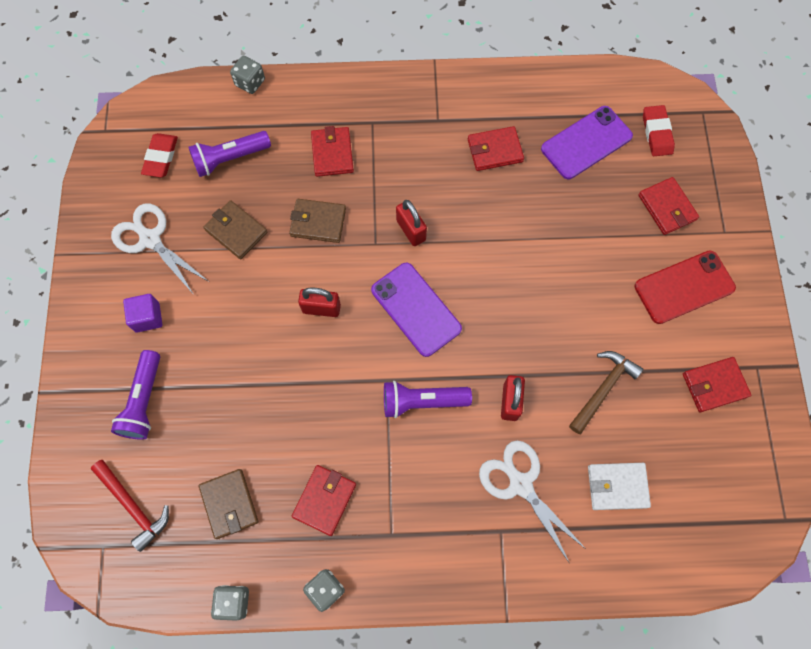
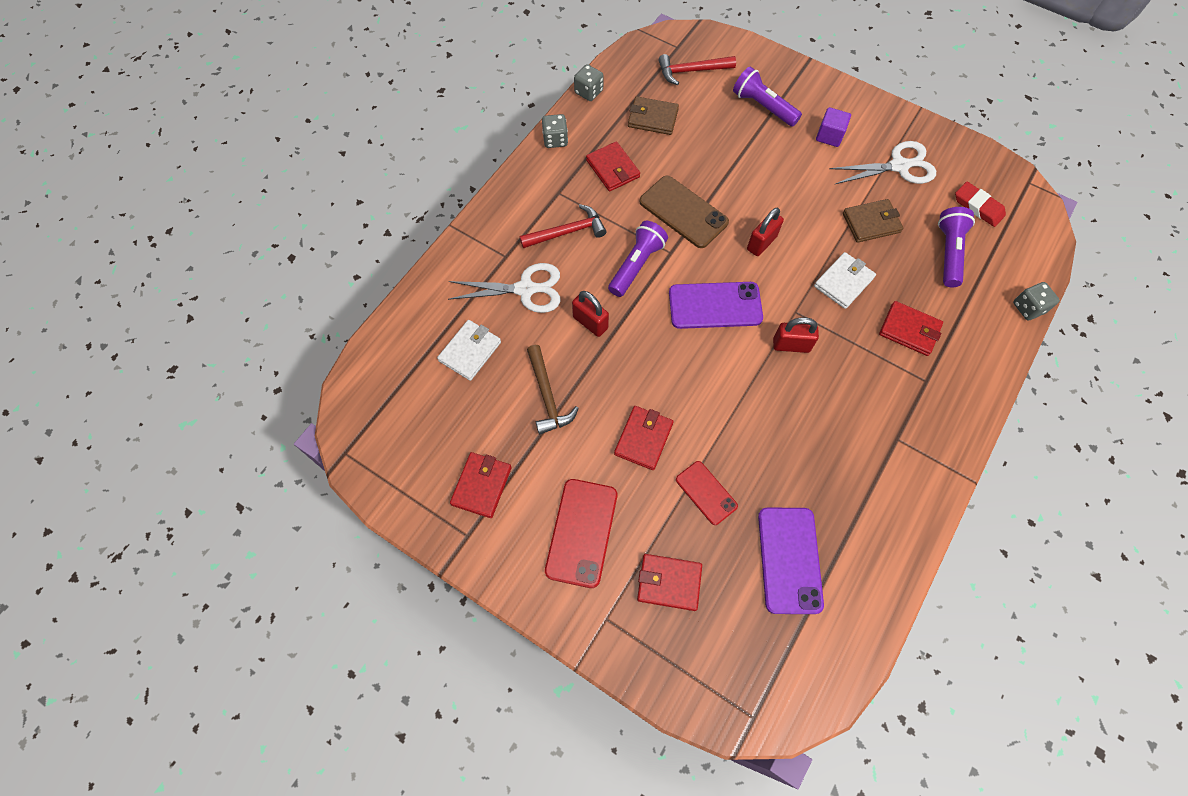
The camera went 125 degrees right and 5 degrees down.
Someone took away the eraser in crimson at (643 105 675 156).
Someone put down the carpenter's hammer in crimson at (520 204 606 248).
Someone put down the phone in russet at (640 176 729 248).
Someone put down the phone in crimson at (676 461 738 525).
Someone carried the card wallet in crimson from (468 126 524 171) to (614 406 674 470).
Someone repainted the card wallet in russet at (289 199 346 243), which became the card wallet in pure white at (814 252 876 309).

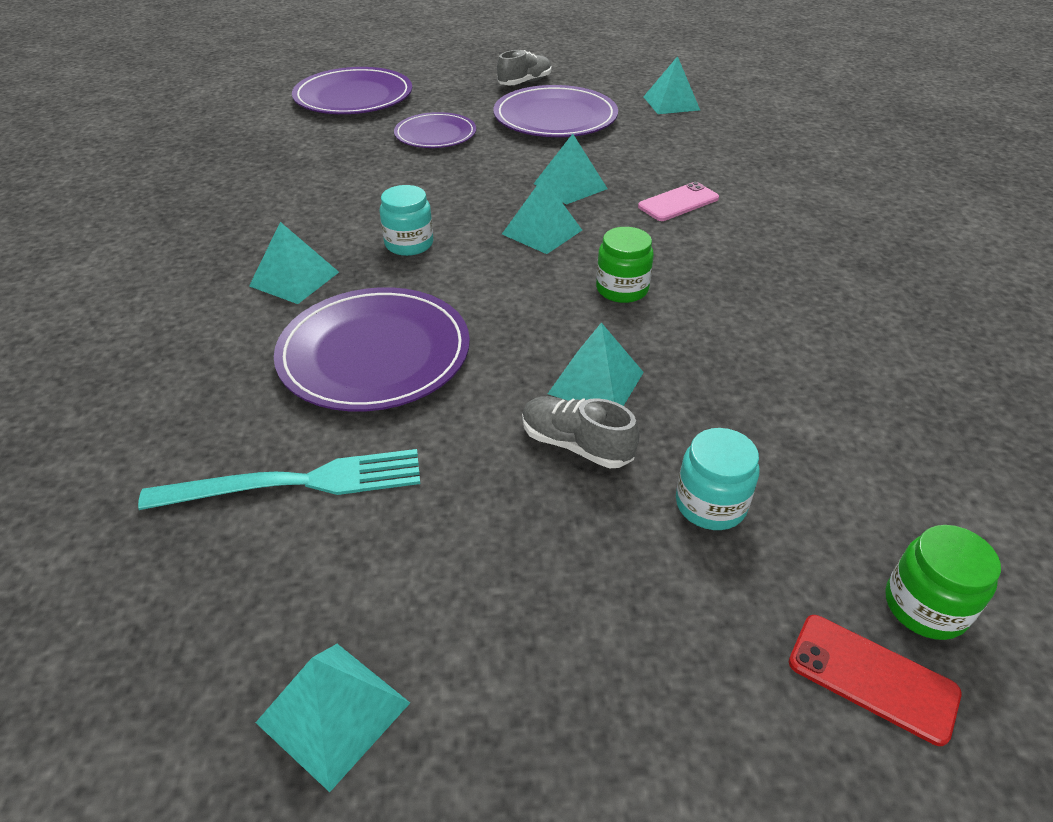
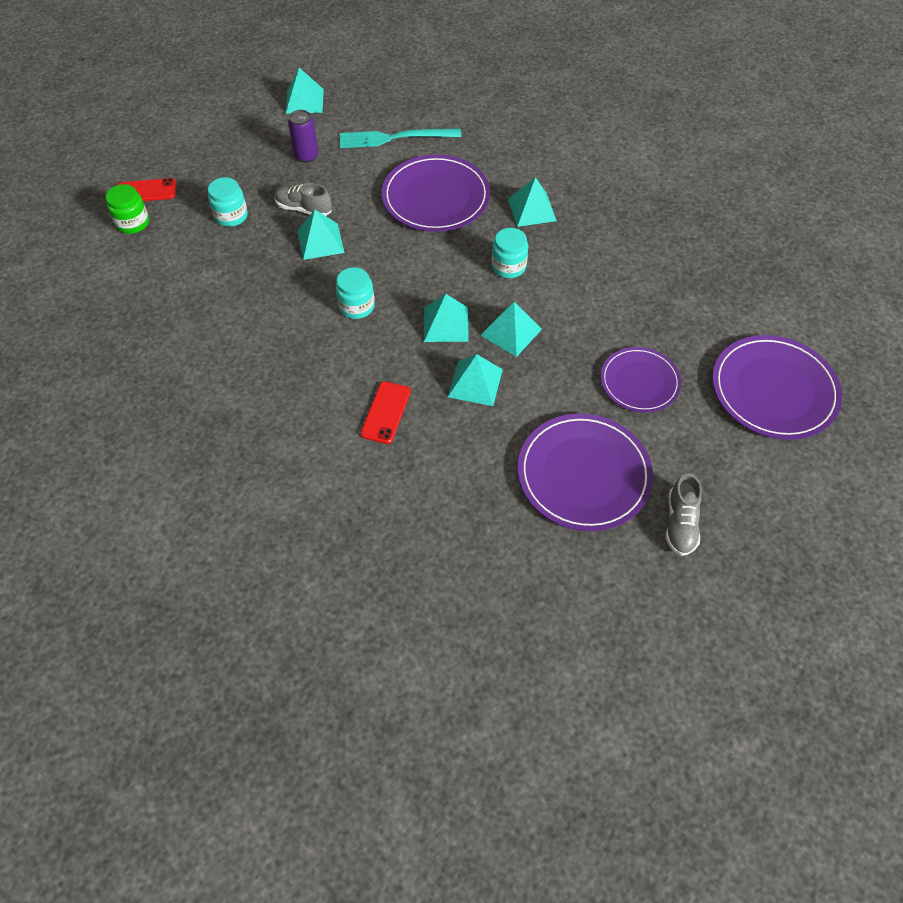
The camera went 140 degrees right and 15 degrees up.
Someone put down the soda can in royal purple at (288 110 319 163).
Someone carried the solid pyramid in aqua from (644 56 700 114) to (480 302 542 357).
Someone repainted the jam jar in green at (596 227 654 303), which became the jam jar in aqua at (335 267 375 319).
Someone repainted the phone in rose-pink at (638 182 719 221), which became the phone in crimson at (360 381 411 444).
Someone rotated the table fork in aqua at (138 449 420 510) by 45 degrees clockwise.
Someone rotated the lace-up shoe in gray at (522 396 640 468) by 150 degrees counterclockwise.

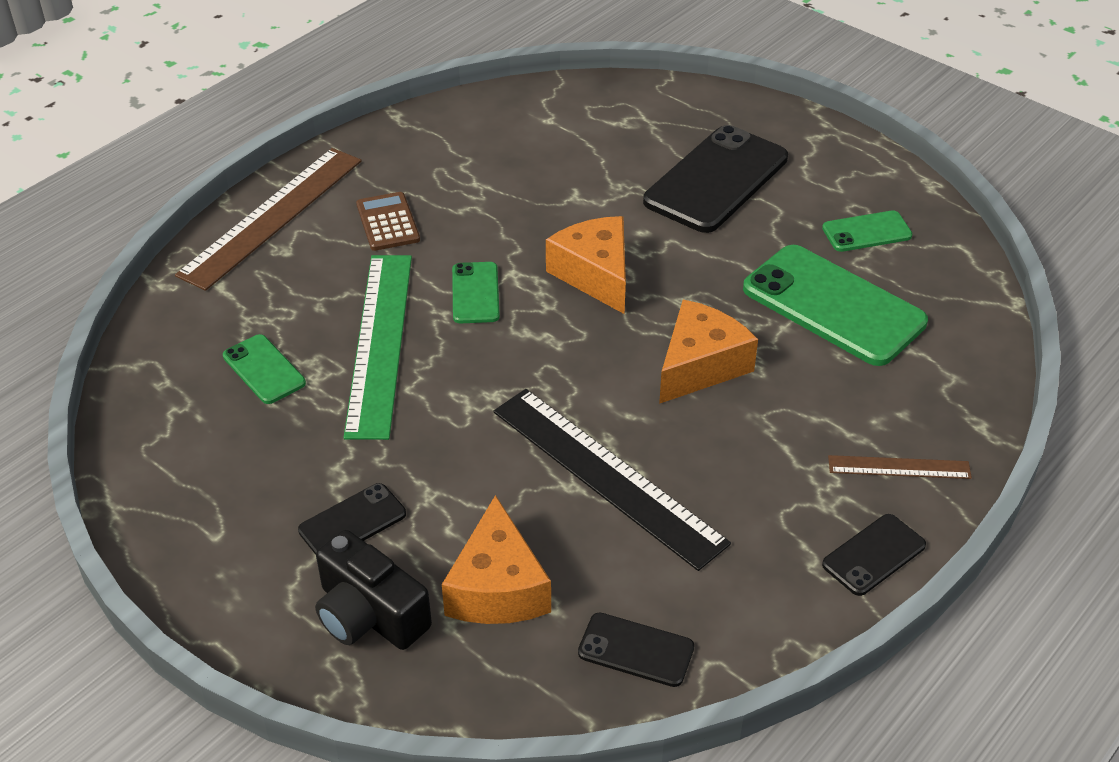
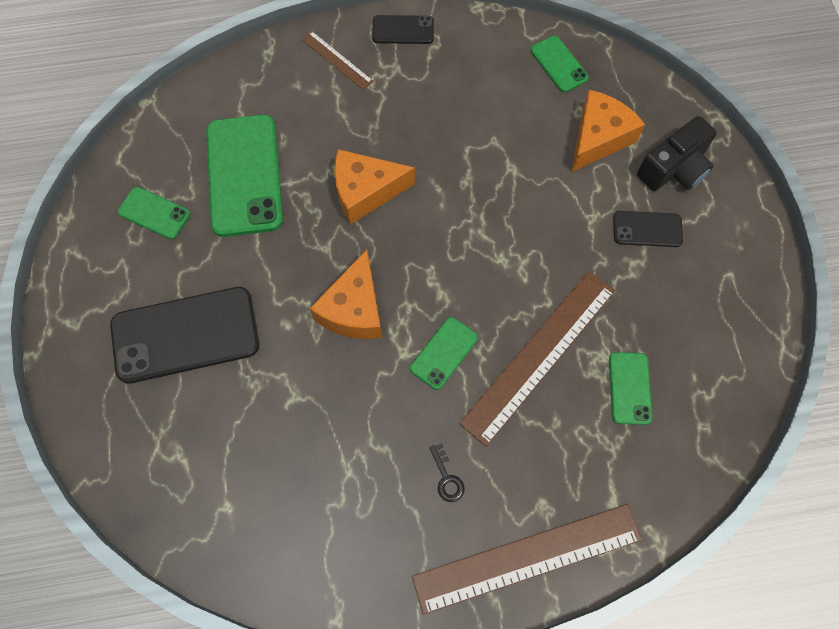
The camera went 140 degrees left and 25 degrees up.
Someone took away the straightedge in black at (493 389 731 571).
Someone swapped the adding machine in russet at (356 192 420 251) for the key in black at (429 443 465 502).
Someone repainted the straightedge in green at (344 255 412 440), which became the straightedge in russet at (459 271 615 447).
Someone repainted the phone in black at (578 613 694 687), which became the phone in green at (530 36 589 92).
Someone rotated the camera in black at (315 530 432 650) by 60 degrees clockwise.

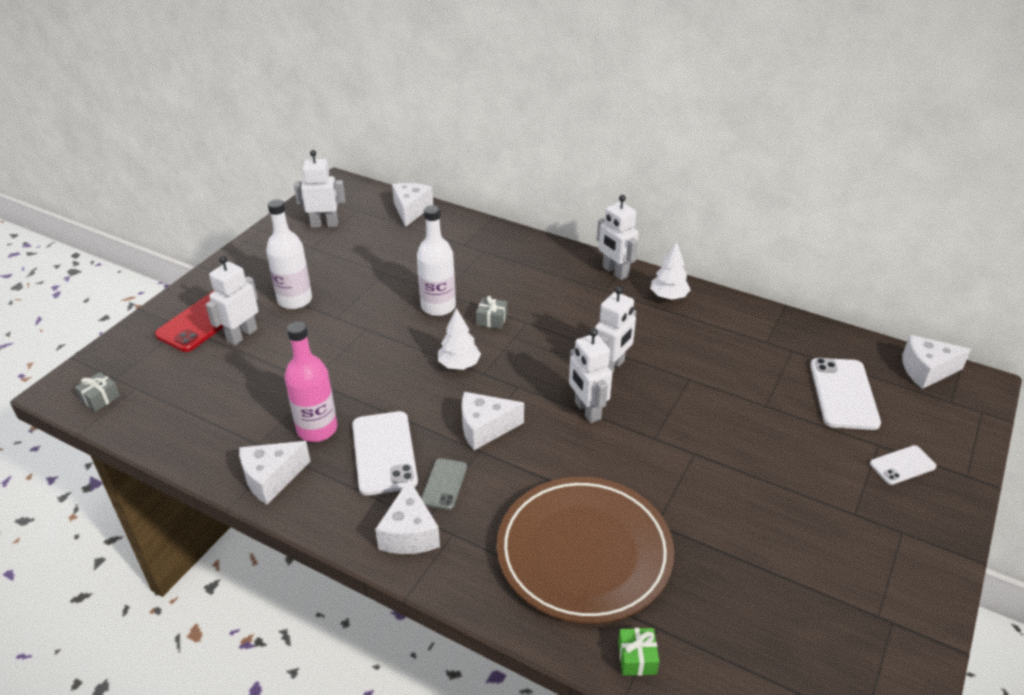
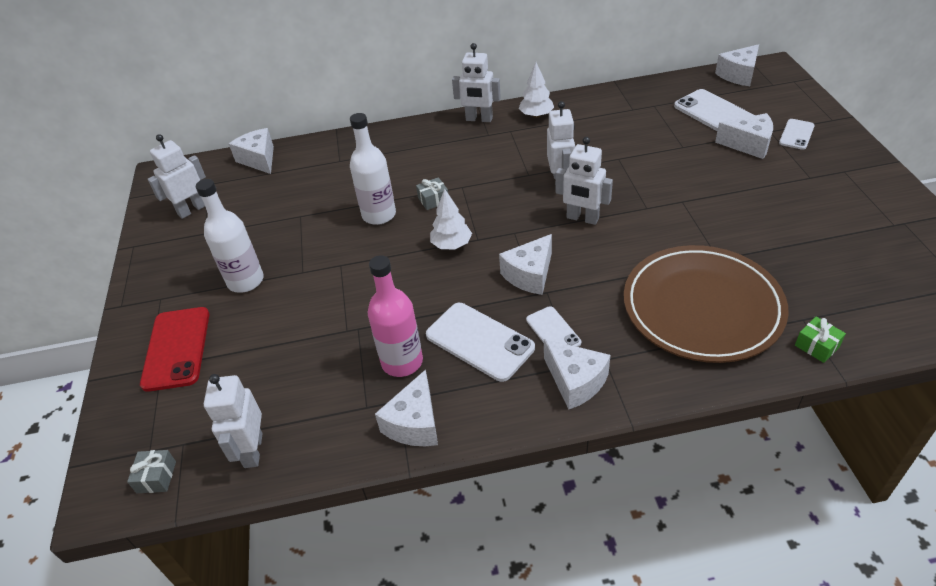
The camera went 35 degrees left and 5 degrees up.
Someone put down the piece of cheese in pure white at (715 113 773 159).
Someone carried the robot in pure white from (206 256 258 345) to (204 374 263 468).
Someone repainted the phone in gray at (421 458 467 510), which became the phone in pure white at (526 306 581 347).

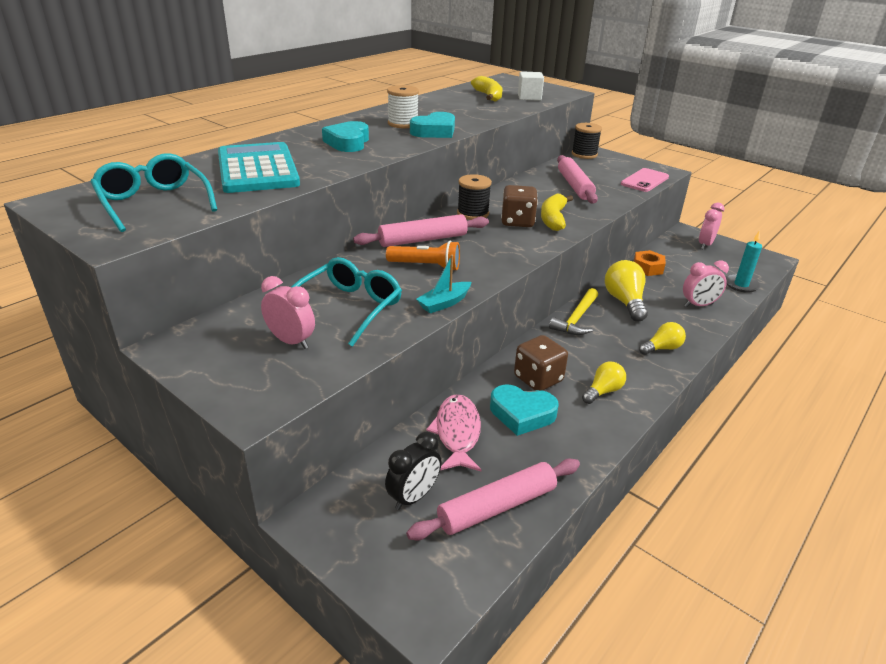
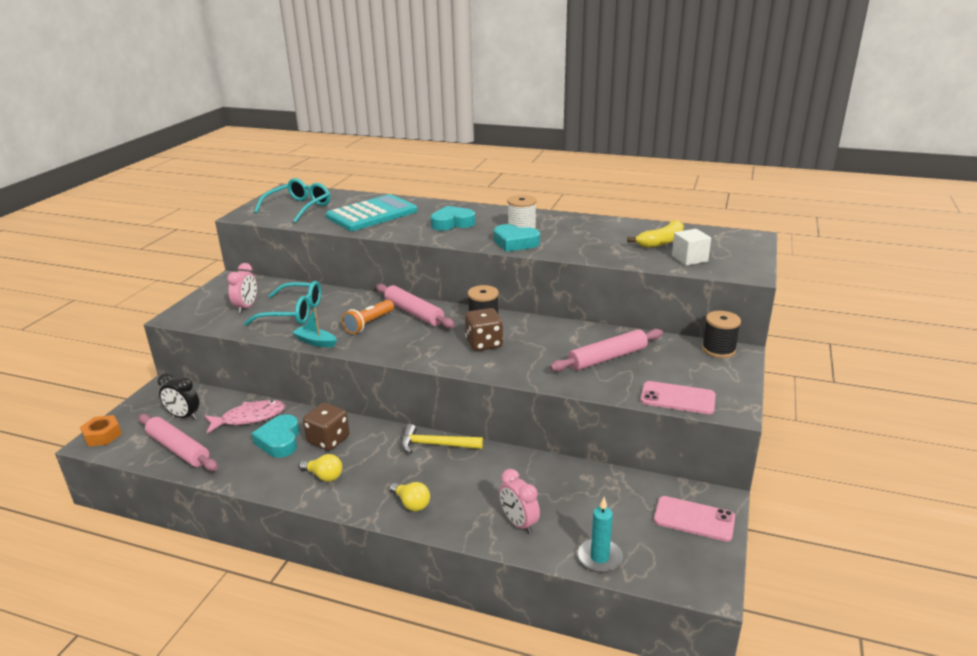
The camera went 70 degrees right and 5 degrees down.
Someone took away the banana fruit in yellow at (541 193 573 231).
Someone took away the bulb in yellow at (605 260 648 322).
Someone carried the hexagon nut in orange-coloured from (633 250 666 276) to (80 415 122 446).
Someone swapped the clock in rose-pink at (699 202 725 250) for the phone in rose-pink at (654 496 735 542).
Someone rotated the flashlight in orange-coloured at (386 241 460 270) by 45 degrees clockwise.

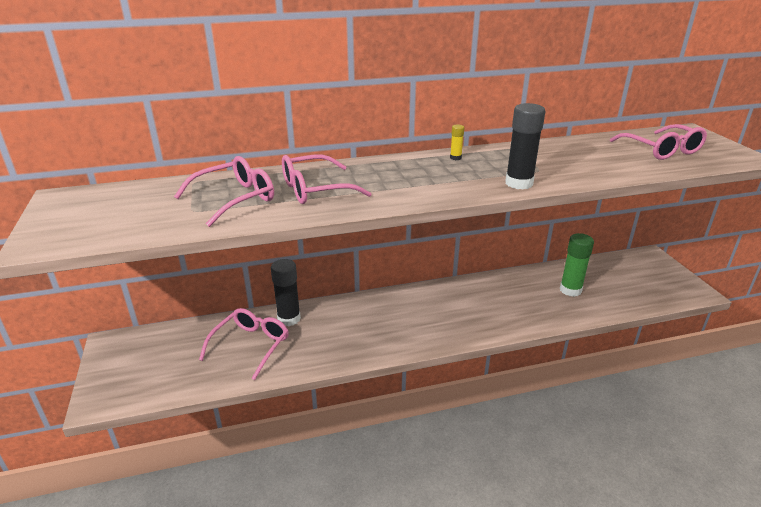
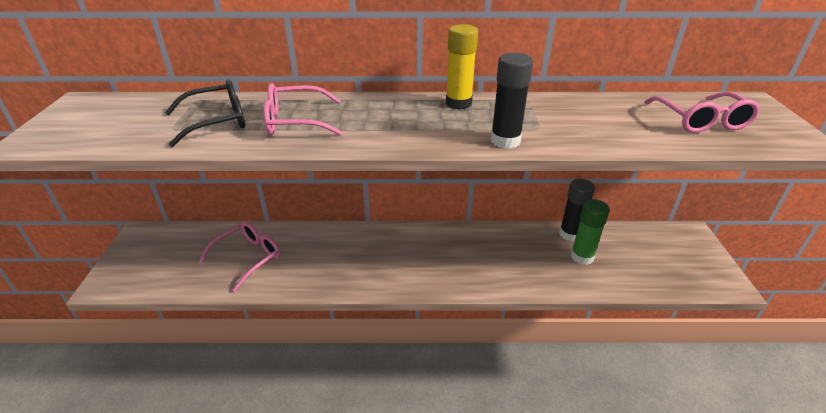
The camera went 15 degrees right and 5 degrees up.
Someone carried the glue in black from (271 259 301 326) to (559 179 595 241).
Someone repainted the spectacles in rose-pink at (174 156 274 227), which became the spectacles in black at (165 80 245 147).
Someone scaled the glue in yellow at (450 124 464 160) by 2.14.

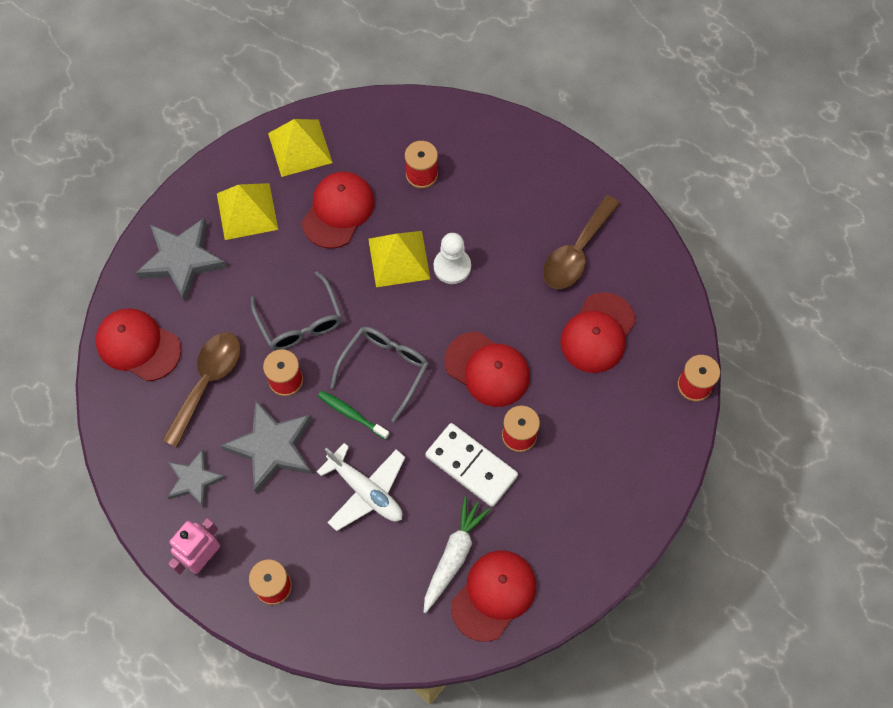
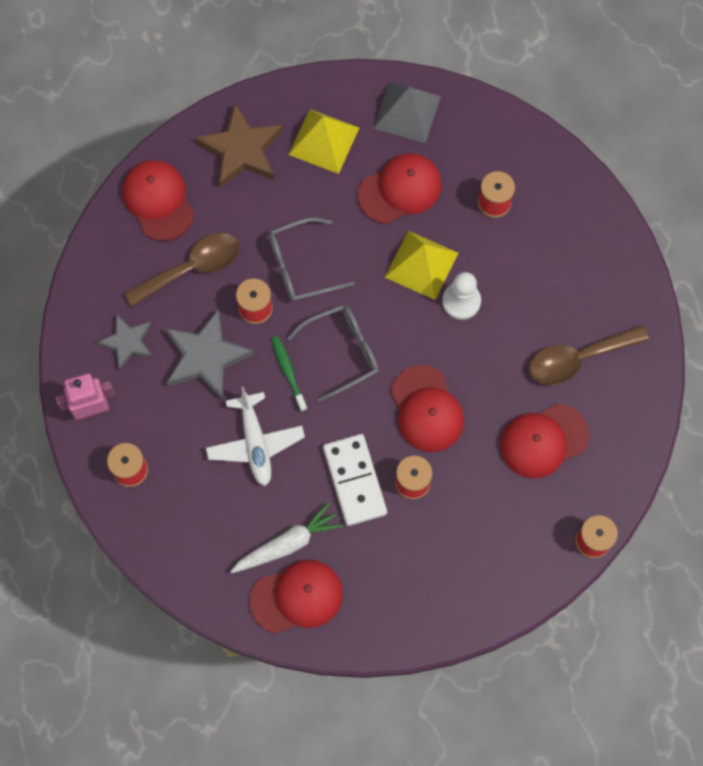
The camera went 35 degrees right and 5 degrees up.
Someone repainted the star shape in gray at (136 218 227 301), which became the star shape in russet at (195 104 283 188).
Someone repainted the solid pyramid in yellow at (268 119 333 177), which became the solid pyramid in gray at (374 82 441 143).
Someone rotated the spectacles in gray at (251 271 342 350) by 60 degrees clockwise.

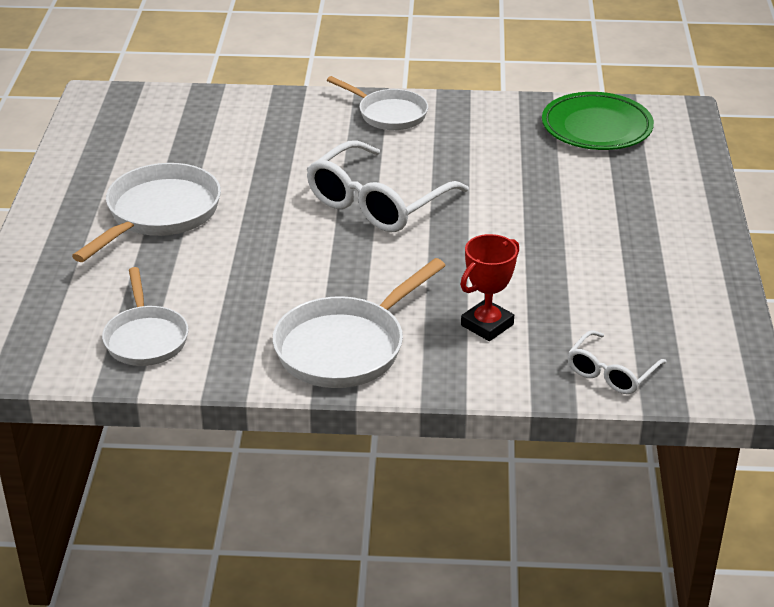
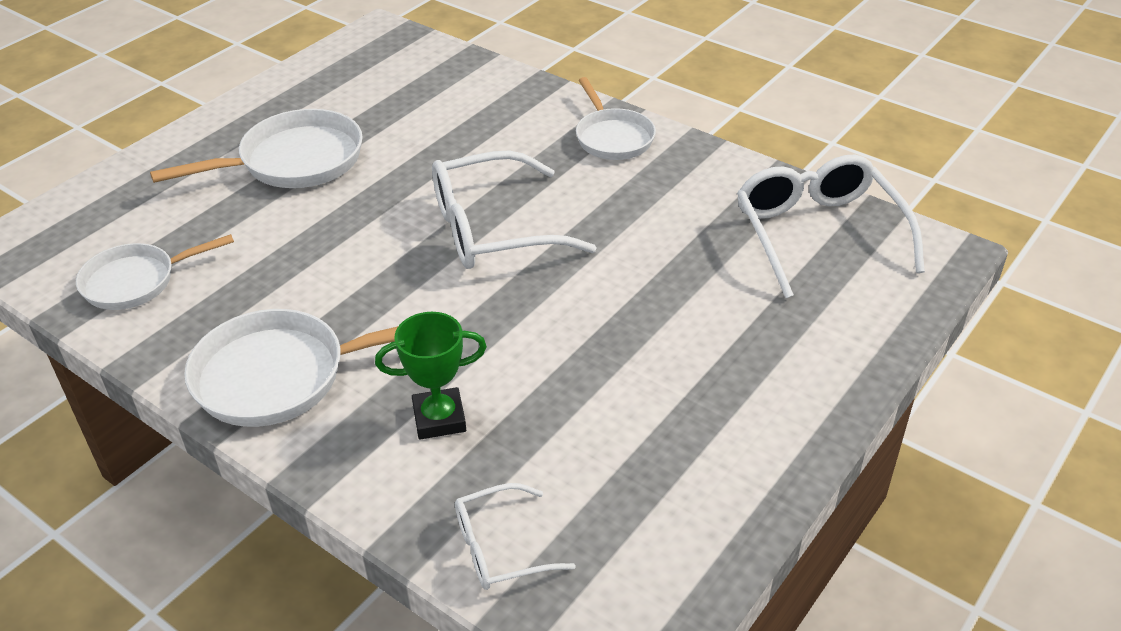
The camera went 35 degrees right and 5 degrees up.
Someone swapped the dinner plate in green at (542 92 654 150) for the spectacles in pure white at (737 155 925 298).
Someone repainted the award cup in crimson at (460 234 519 341), which became the award cup in green at (375 312 487 440).
Someone rotated the skillet in pure white at (102 267 189 366) by 45 degrees clockwise.

